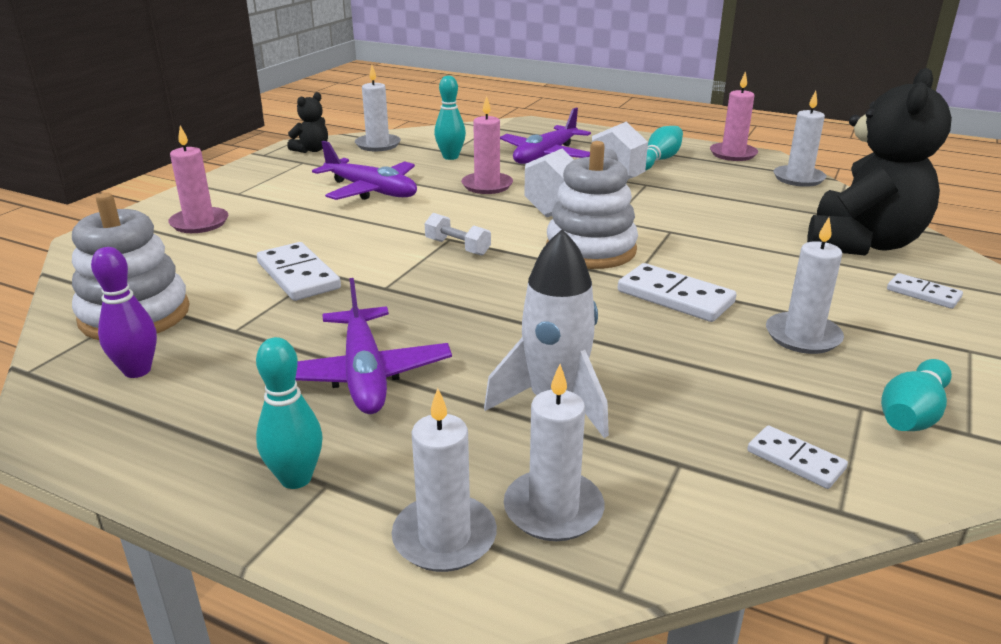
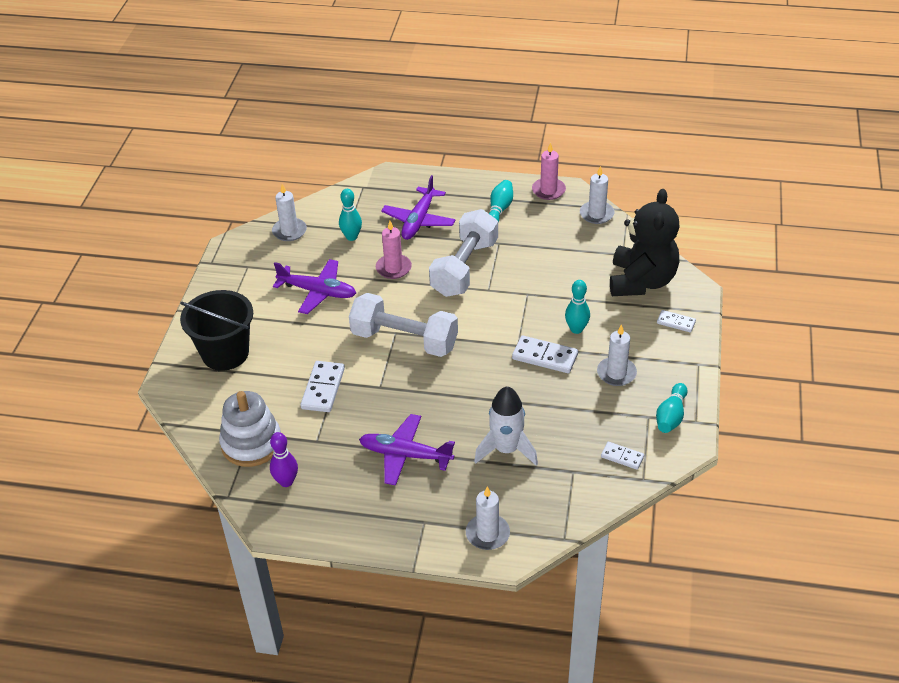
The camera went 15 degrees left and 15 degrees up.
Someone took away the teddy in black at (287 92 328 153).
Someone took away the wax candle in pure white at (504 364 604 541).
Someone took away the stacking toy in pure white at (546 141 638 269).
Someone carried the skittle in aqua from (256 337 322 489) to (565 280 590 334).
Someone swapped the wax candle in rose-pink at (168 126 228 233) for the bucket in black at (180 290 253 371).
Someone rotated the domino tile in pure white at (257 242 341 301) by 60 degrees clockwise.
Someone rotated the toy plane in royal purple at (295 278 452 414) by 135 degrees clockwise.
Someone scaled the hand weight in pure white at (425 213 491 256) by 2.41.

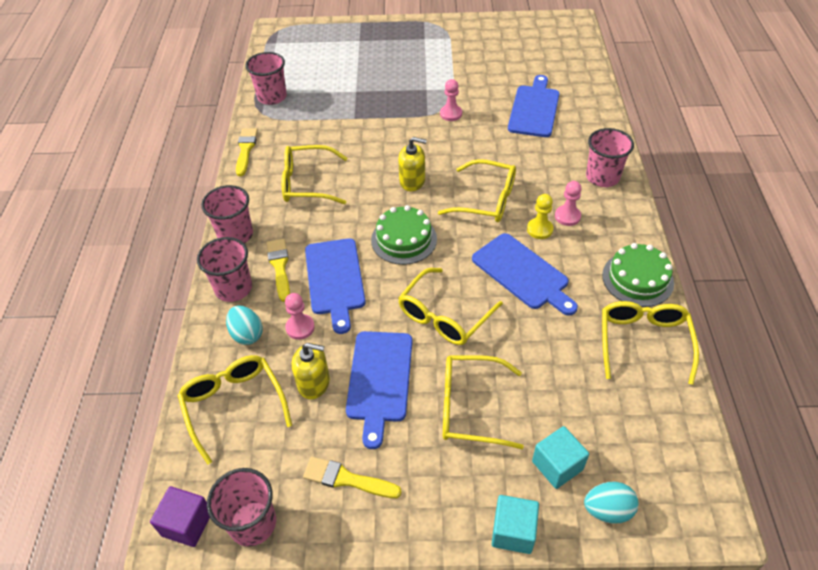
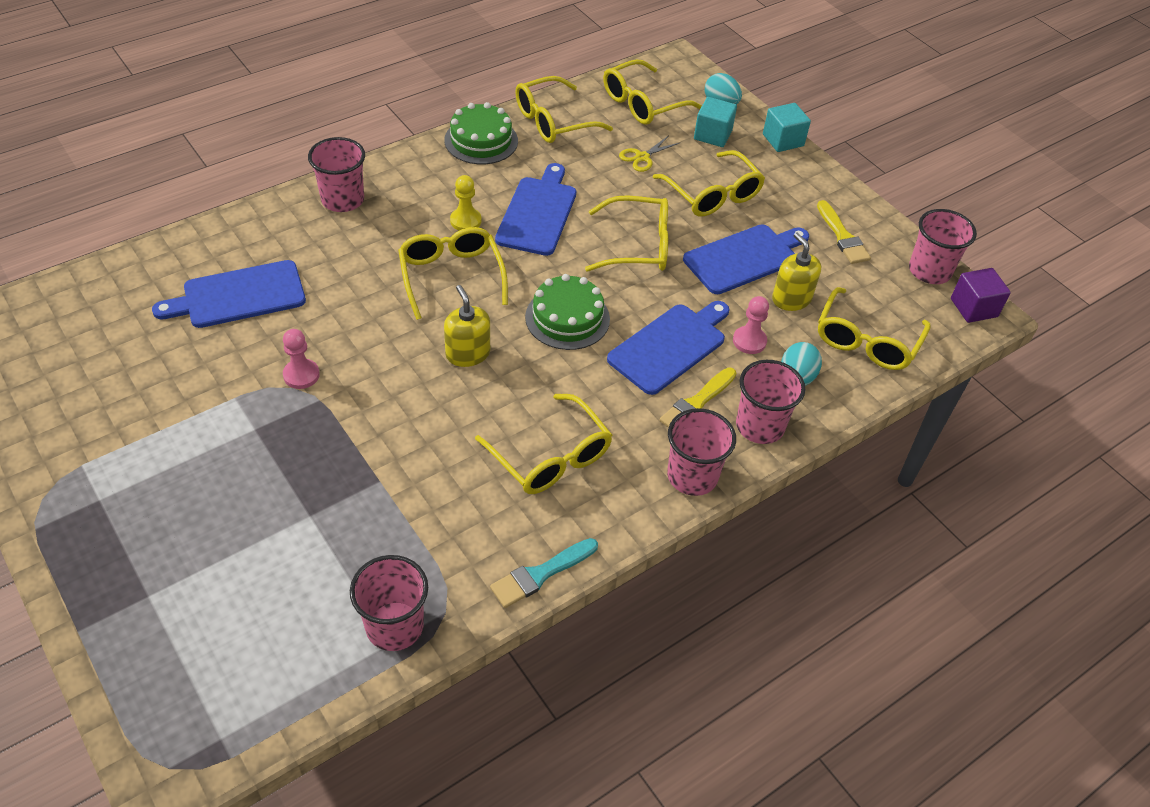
The camera went 130 degrees left and 0 degrees up.
Someone took away the pawn in rose-pink at (555 181 582 226).
Someone put down the spectacles in yellow at (603 59 702 125).
Someone put down the pair of scissors in yellow at (619 135 679 172).
Someone repainted the paintbrush in yellow at (236 128 258 176), which became the paintbrush in aqua at (490 538 598 608).

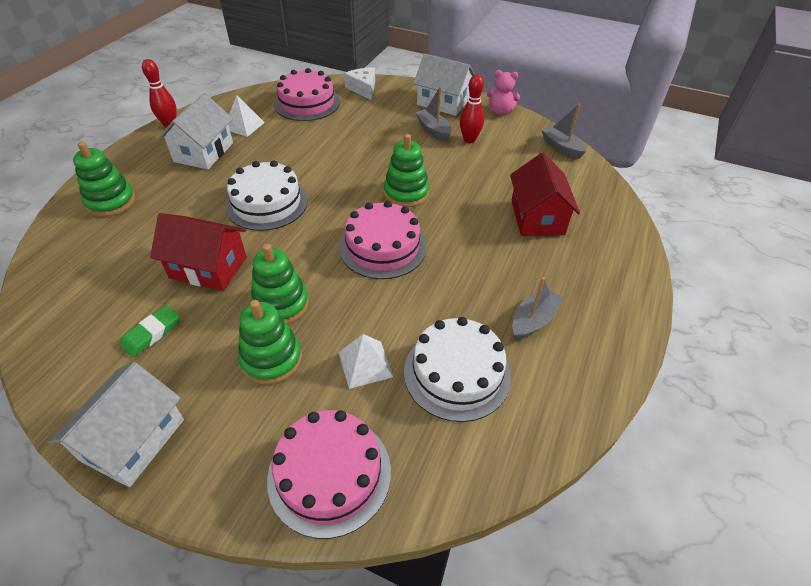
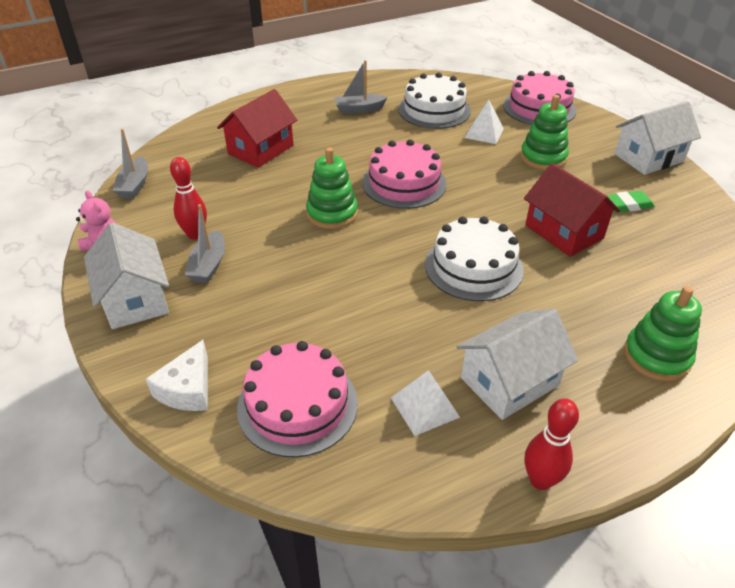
The camera went 140 degrees left and 5 degrees down.
Someone took away the stacking toy in green at (251 244 309 324).

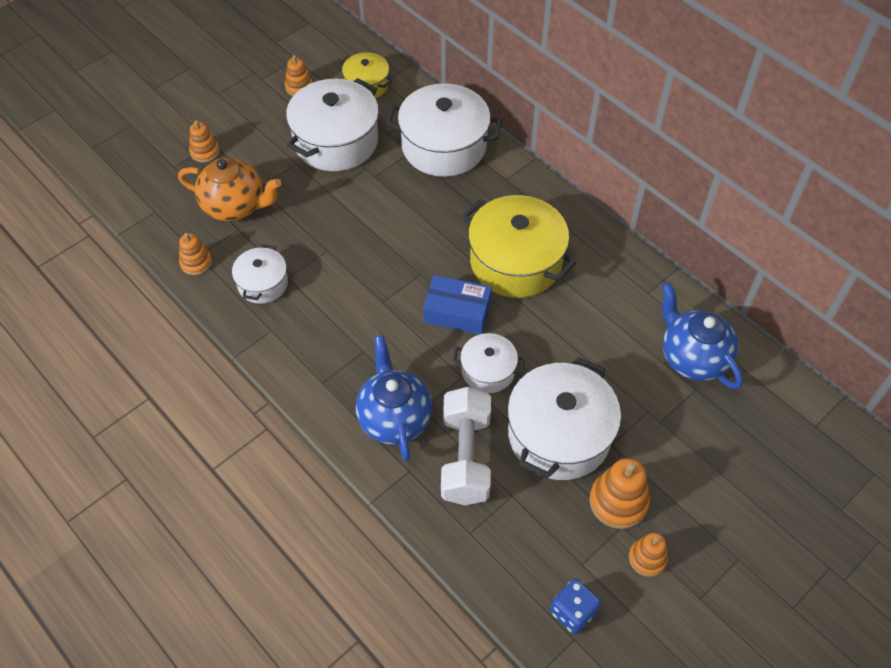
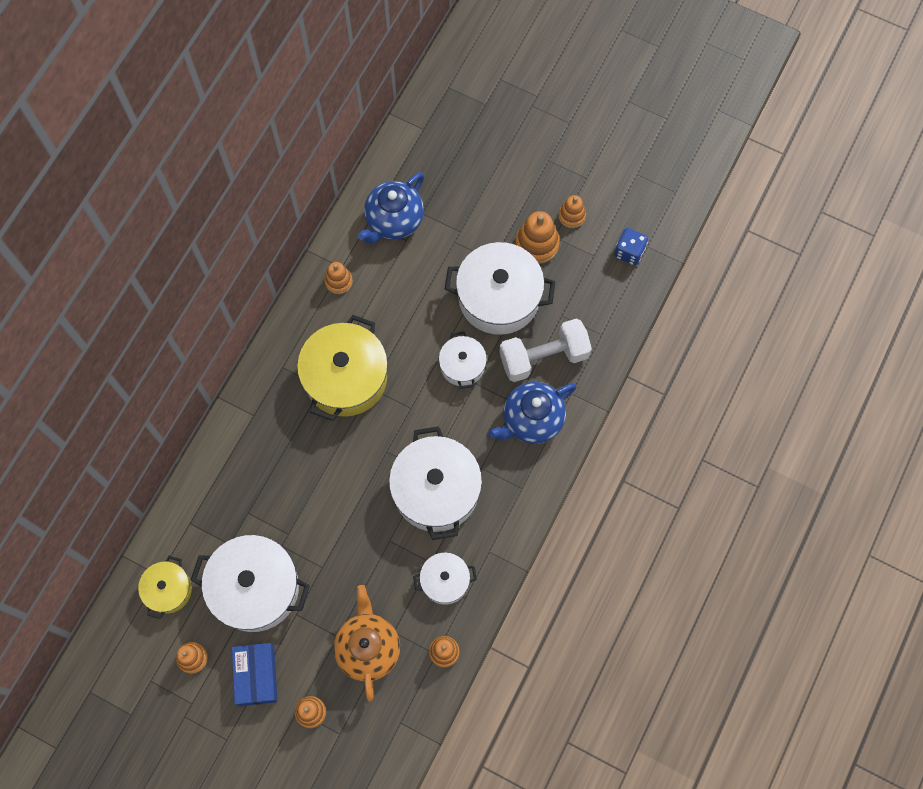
The camera went 110 degrees left and 15 degrees up.
Someone put down the stacking toy in orange-coloured at (324 262 353 294).
Someone carried the pot in pure white from (386 83 502 177) to (389 426 482 540).
Someone carried the package in cobalt from (423 275 492 335) to (232 643 278 706).

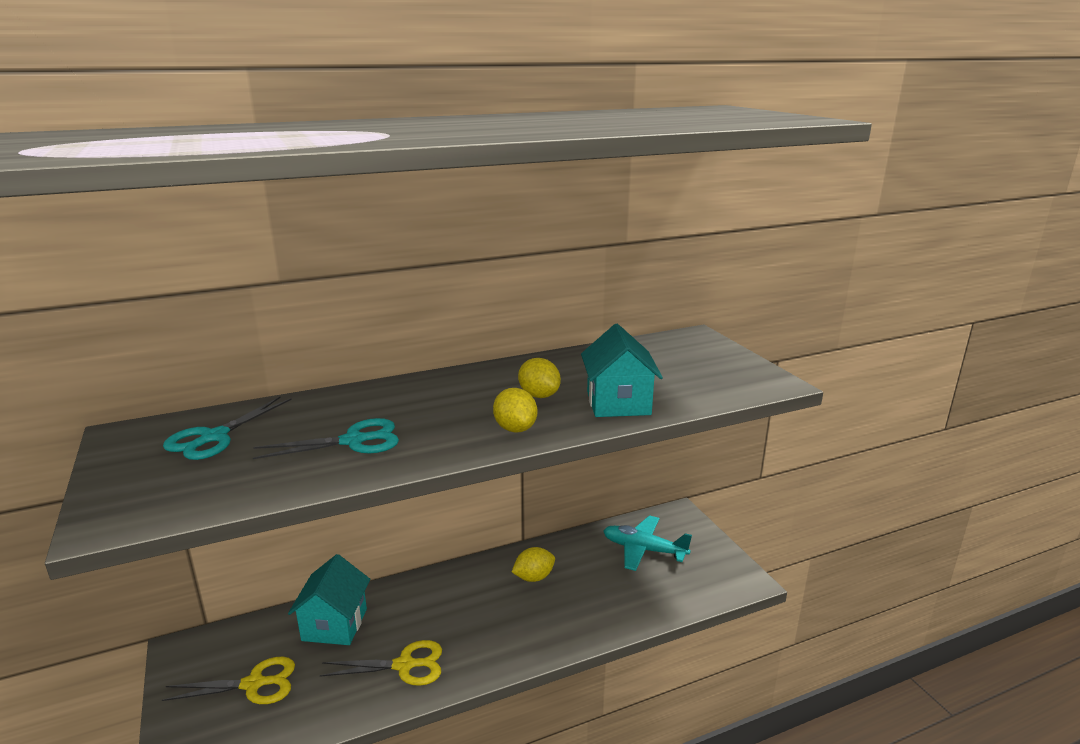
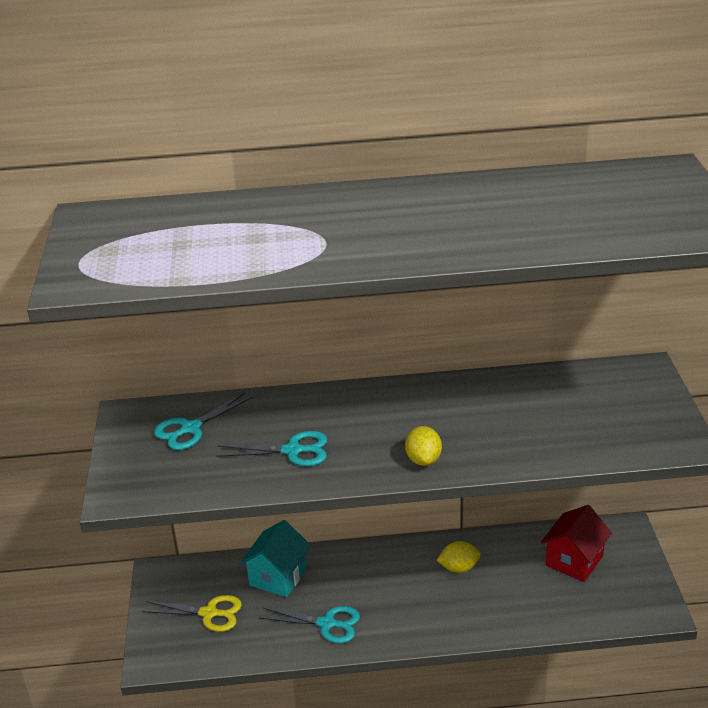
The camera went 20 degrees right and 10 degrees up.
Someone took away the toy lemon in yellow at (518 358 561 398).
Someone took away the cottage in aqua at (581 324 663 417).
Someone swapped the toy plane in aqua at (603 515 692 571) for the cottage in crimson at (541 505 612 582).
Someone repainted the pair of scissors in yellow at (320 640 442 686), which became the pair of scissors in aqua at (260 606 360 643).

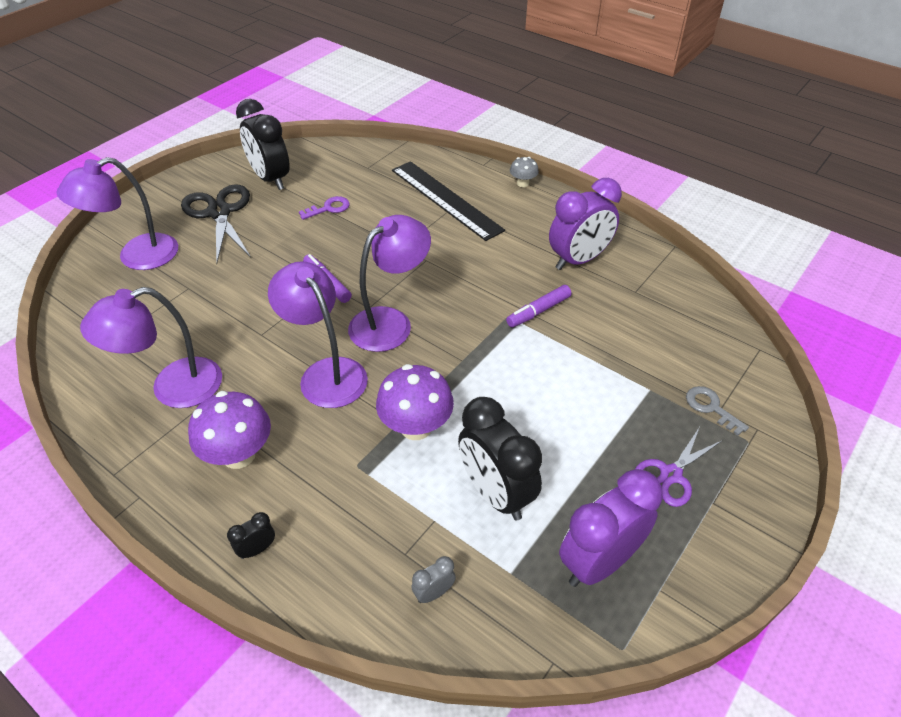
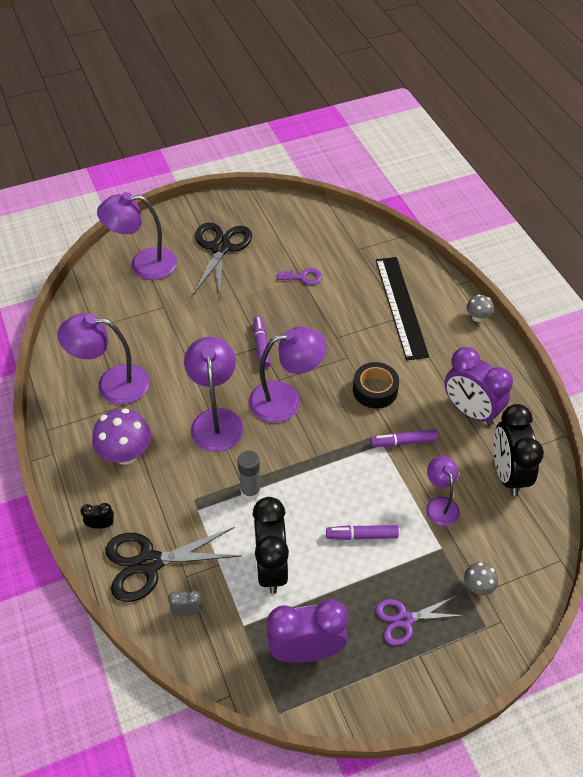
The camera went 30 degrees right and 5 degrees up.
Someone put down the pair of scissors in black at (106 527 241 602).
Someone put down the felt pen in royal purple at (326 525 399 540).
Someone put down the tape in black at (353 362 399 409).
Someone put down the lamp in royal purple at (426 456 460 526).
Someone carried the clock in black from (236 99 290 190) to (493 404 544 496).
Someone swapped the mushroom in royal purple at (376 364 454 440) for the glue in gray at (237 450 261 501).
Someone swapped the key in gray at (686 386 749 436) for the mushroom in gray at (464 562 498 595).
Someone rotated the clock in royal purple at (549 178 622 270) by 45 degrees clockwise.

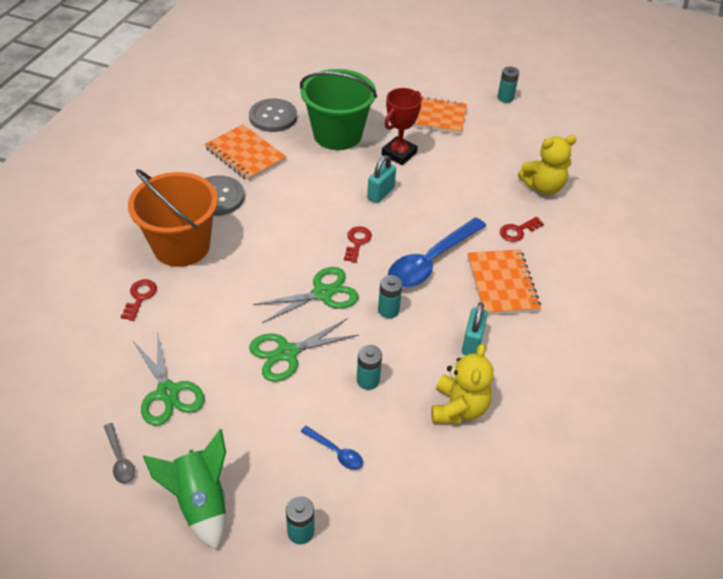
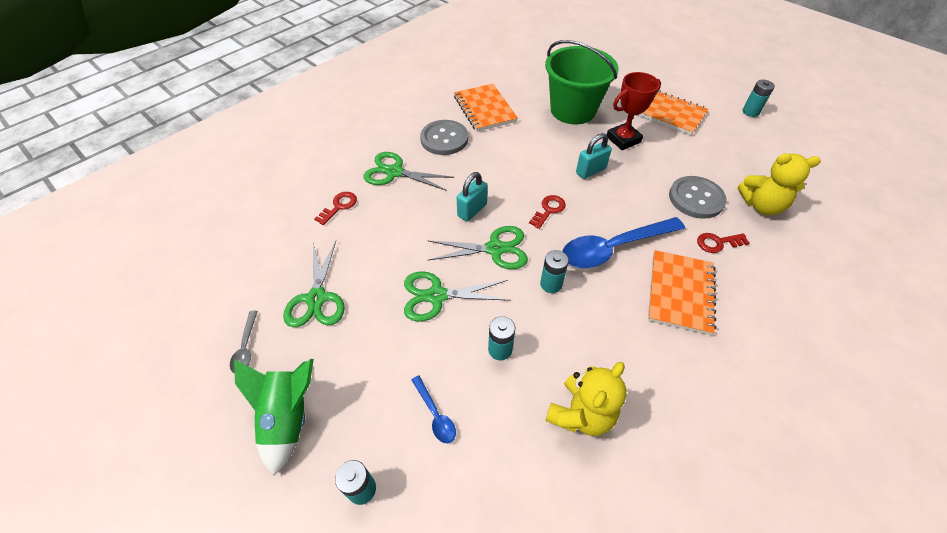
The camera went 25 degrees right and 5 degrees up.
Someone carried the button in gray from (249 99 297 132) to (669 176 727 219).
Someone carried the small lock in aqua from (462 303 488 355) to (457 172 488 221).
Someone swapped the bucket in orange-coloured at (128 169 218 267) for the pair of scissors in green at (363 152 454 191).

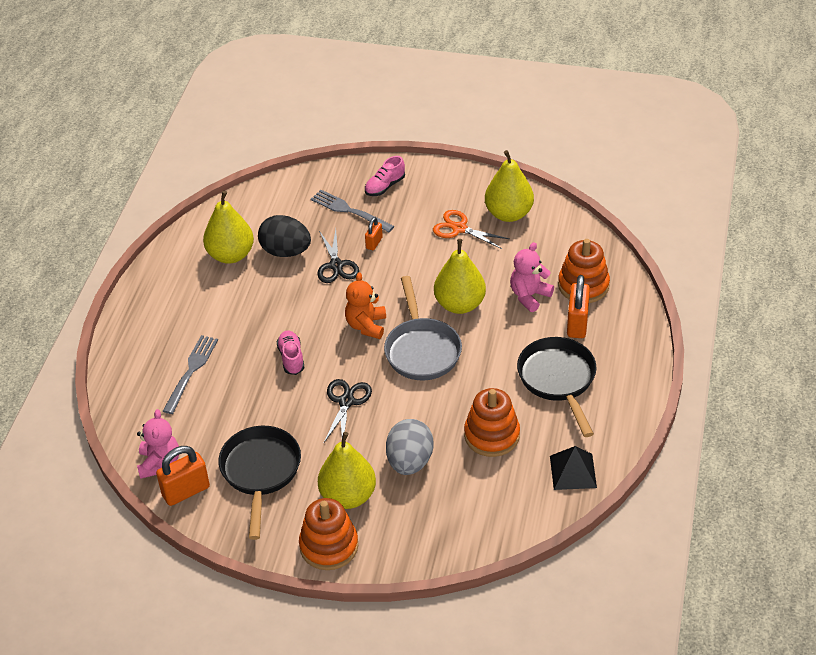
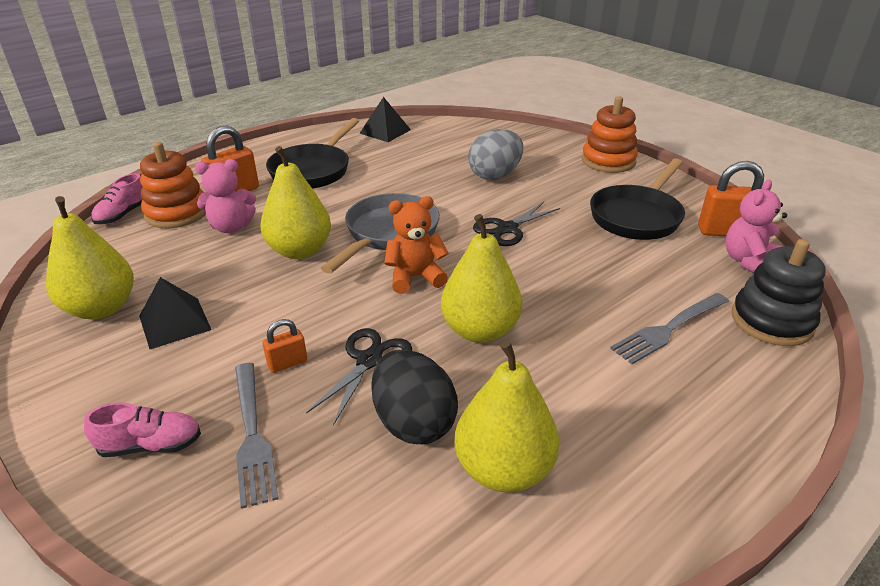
The camera went 145 degrees left and 10 degrees down.
Someone took away the stacking toy in orange-coloured at (464 388 520 457).
Someone put down the stacking toy in black at (732 239 826 346).
Someone carried the lace-up shoe in rose-pink from (276 331 305 375) to (91 174 143 224).
Someone carried the pear fruit in yellow from (318 432 376 509) to (441 214 522 343).
Someone swapped the pair of scissors in orange-coloured at (433 210 509 249) for the solid pyramid in black at (139 277 211 349).
Someone rotated the teddy in orange-coloured at (345 272 386 339) by 150 degrees counterclockwise.

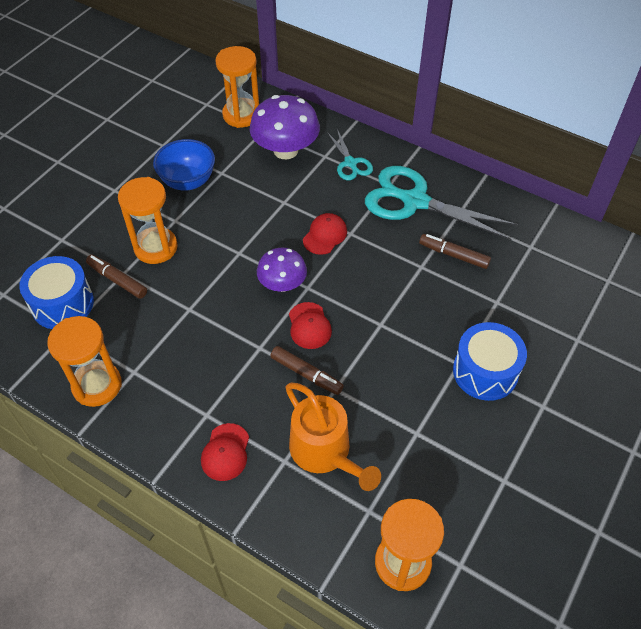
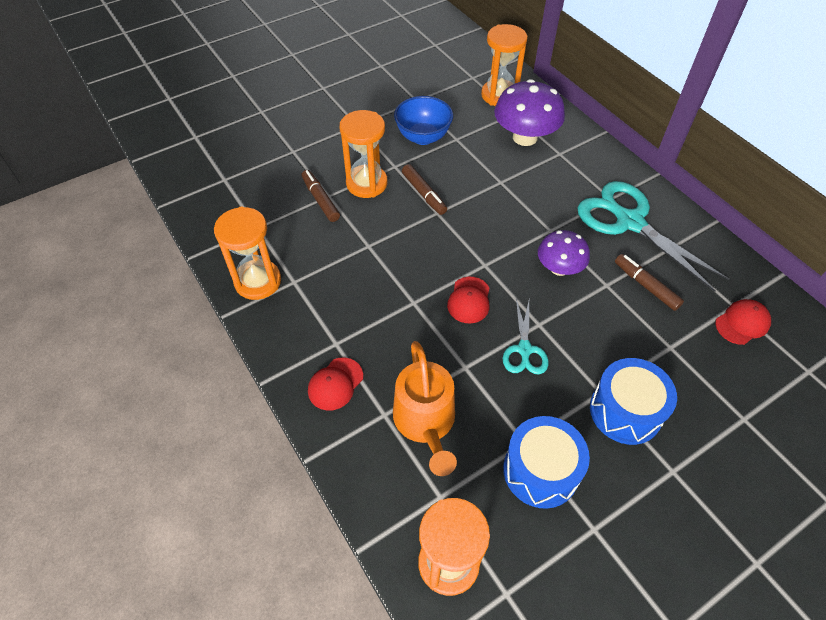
The camera went 25 degrees right and 0 degrees up.
Someone carried the toy drum in cobalt from (19 256 94 329) to (503 416 590 509).
Someone carried the mushroom in royal purple from (257 248 307 292) to (538 230 590 276).
Someone carried the felt pen in russet from (270 346 344 395) to (402 164 447 215).
Someone carried the peaked cap in crimson from (303 213 347 255) to (715 299 771 345).
Someone carried the pair of scissors in aqua from (327 129 373 180) to (503 299 549 374).

